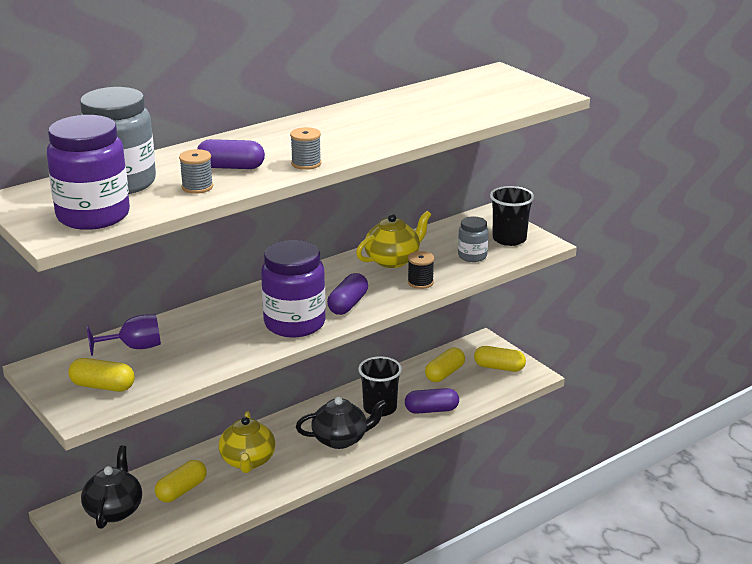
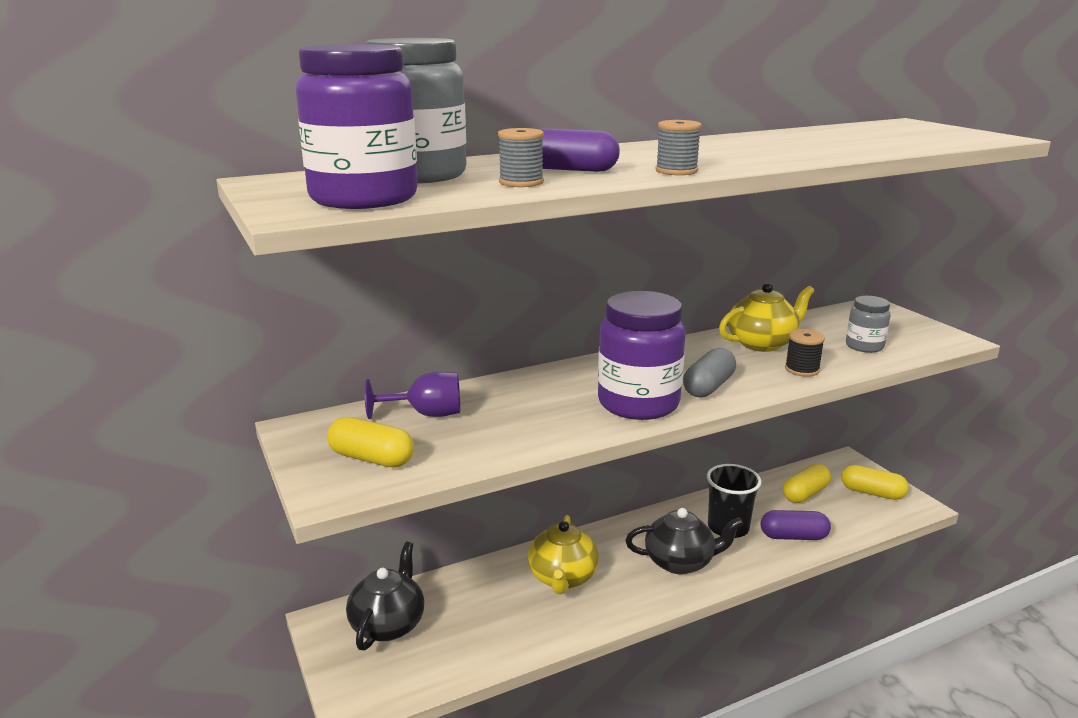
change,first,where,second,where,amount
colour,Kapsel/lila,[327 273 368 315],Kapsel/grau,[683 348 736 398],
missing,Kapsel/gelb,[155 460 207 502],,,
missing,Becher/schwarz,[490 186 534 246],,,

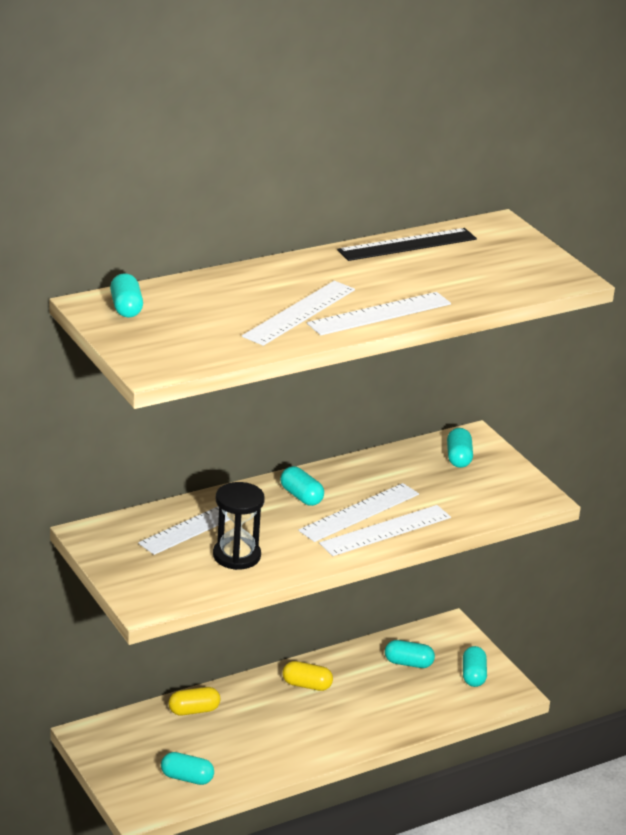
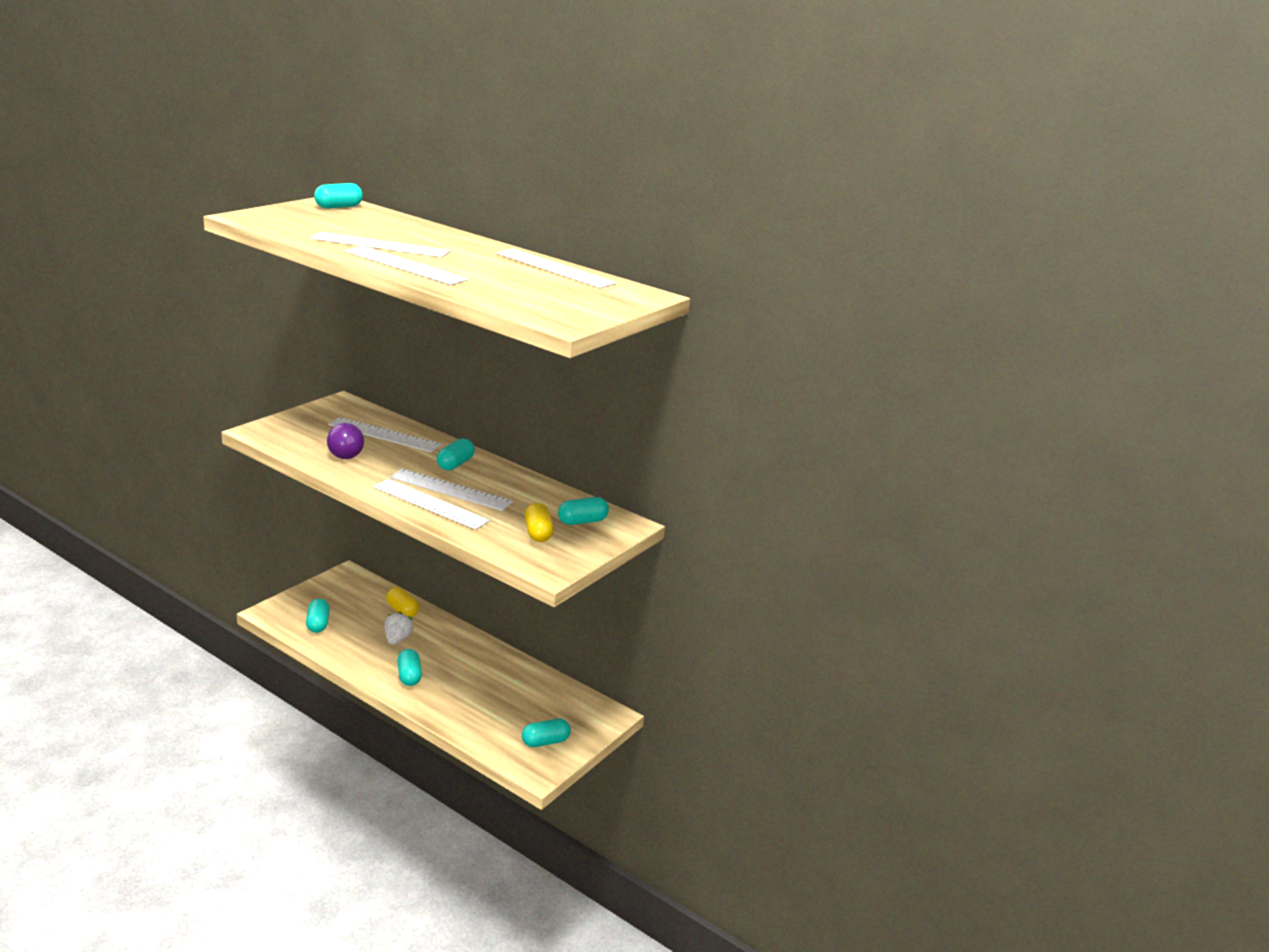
change,first,where,second,where,amount
exchanged,Sanduhr/schwarz,[213 482 265 570],Glühbirne/lila,[327 423 364 459],
appeared,,,Erdbeere/weiß,[384 611 414 645],
relocated,Kapsel/türkis,[385 640 435 668],,[397 649 422 686],
colour,Lineal/schwarz,[337 228 477 261],Lineal/weiß,[497 249 617 288],
relocated,Kapsel/gelb,[282 661 333 691],,[525 503 553 542],

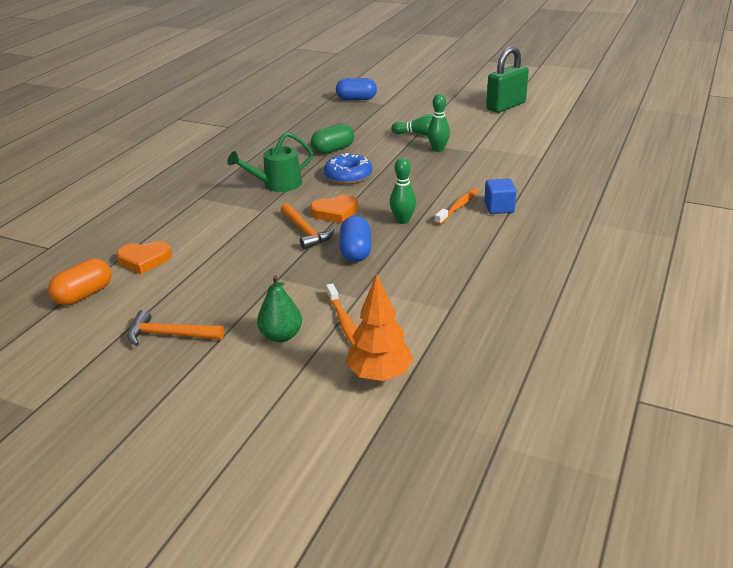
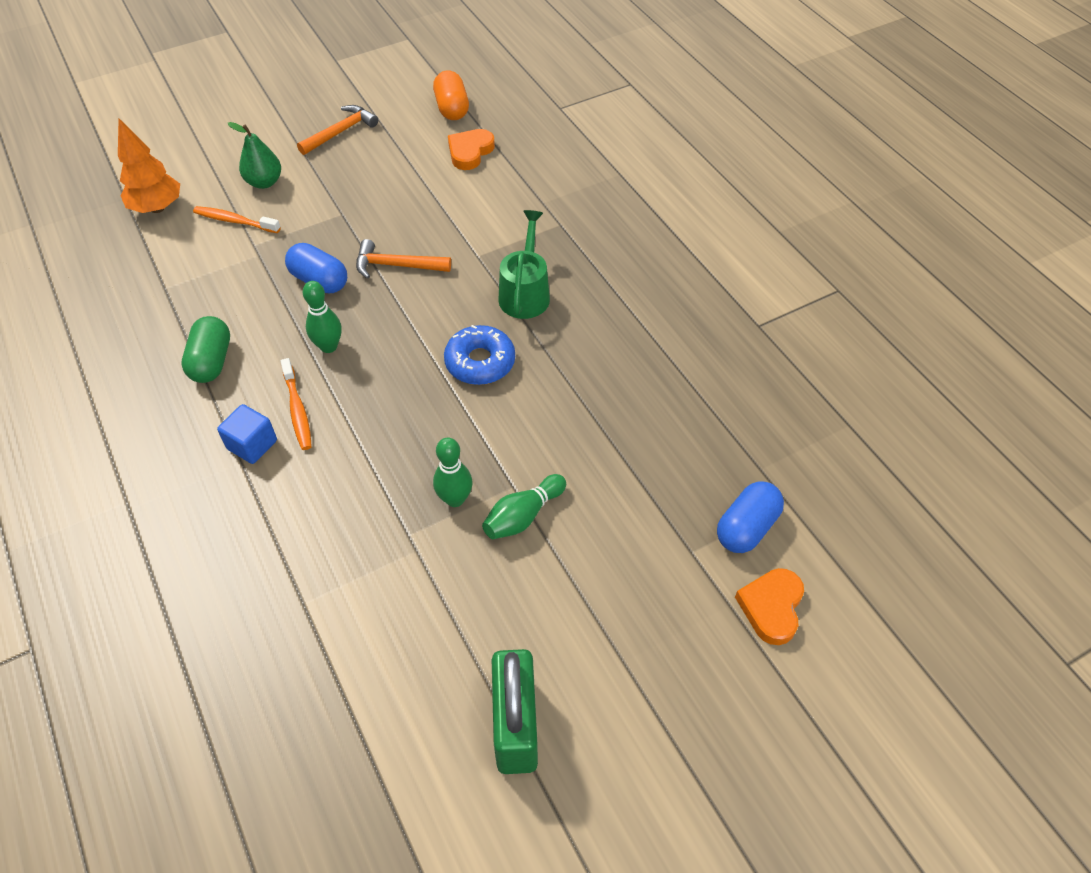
change,first,where,second,where,amount
relocated,Kapsel/grün,[311 123 354 154],,[181 316 230 383],
relocated,Herz/orange,[310 194 358 223],,[735 568 804 645],

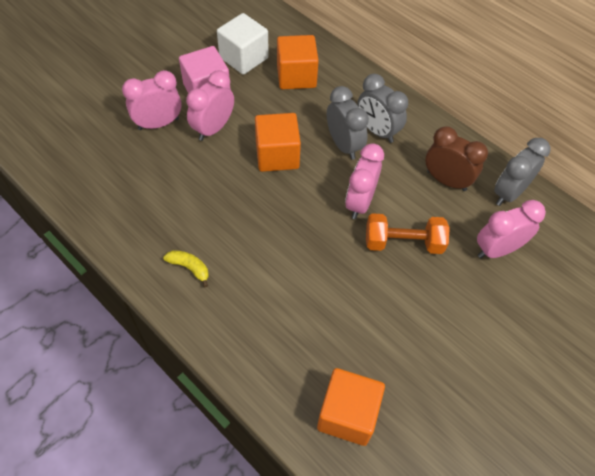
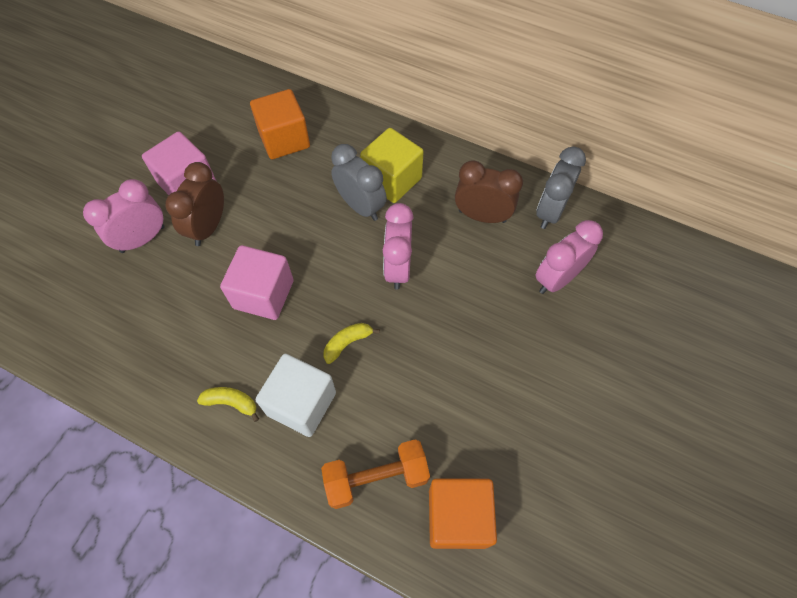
change,first,where,second,where,amount
colour,Wecker/rosa,[186 70 234 141],Wecker/braun,[165 162 224 246],
appeared,,,Kubus/rosa,[220 245 294 320],
relocated,Kubus/weiß,[217 13 269 75],,[256 354 336 437],
relocated,Hantel/orange,[366 213 450 254],,[321 439 430 509],
appeared,,,Banane/gelb,[323 323 380 364],
exchanged,Wecker/grau,[357 74 408 143],Kubus/gelb,[360 128 424 203],
missing,Kubus/orange,[255 113 301 172],,,

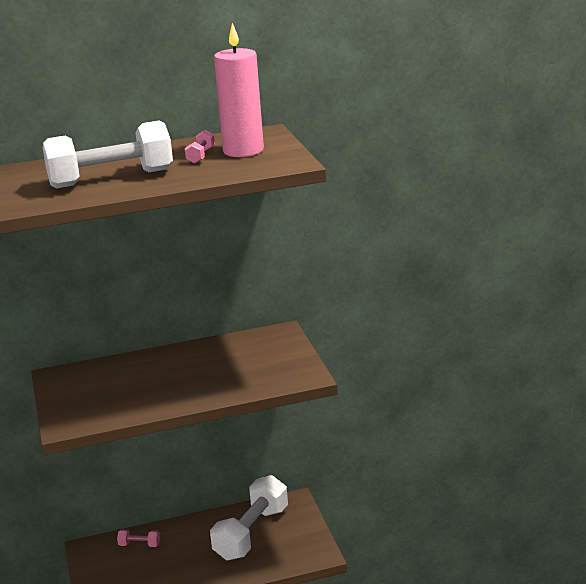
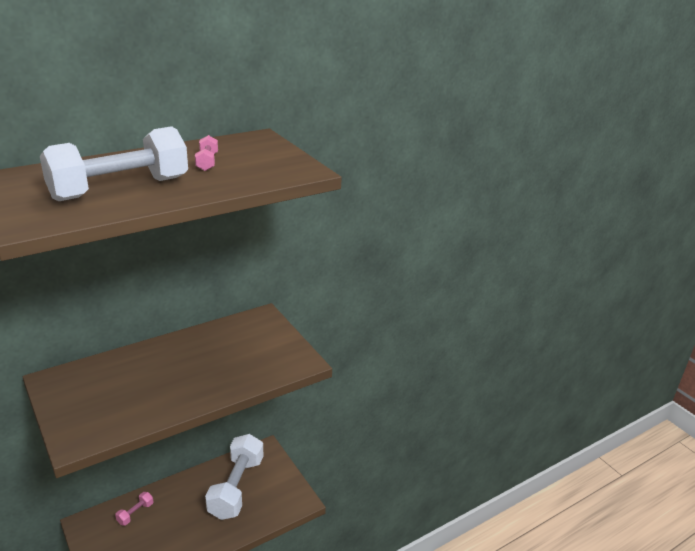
change,first,where,second,where,amount
spun,Hantel/rosa,[117 529 160 547],,[115 492 153 526],45 degrees counterclockwise
missing,Kerze/rosa,[214 23 264 157],,,

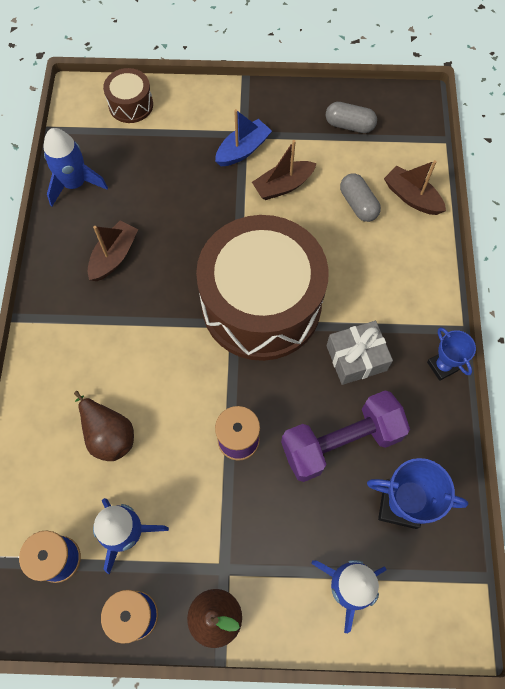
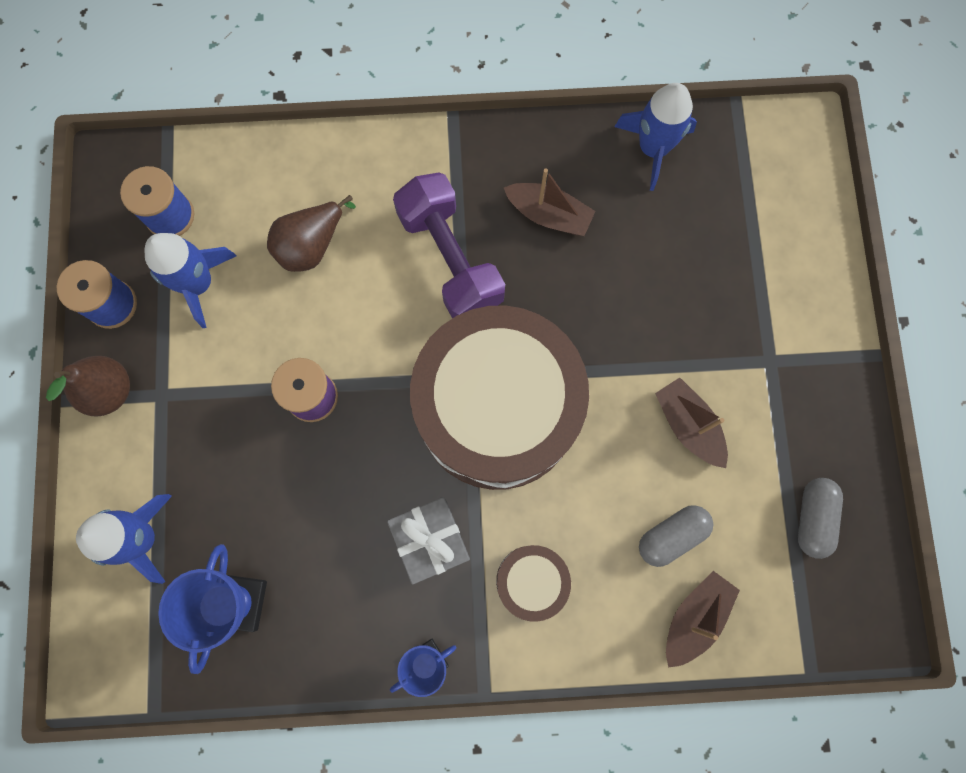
change,first,where,second,where,amount
relocated,Hantel/lila,[281 390 410 482],,[393 172 505 318],
relocated,Trommel/braun,[103 68 153 123],,[496 545 571 622],
missing,Boot/blau,[215 109 272 166],,,

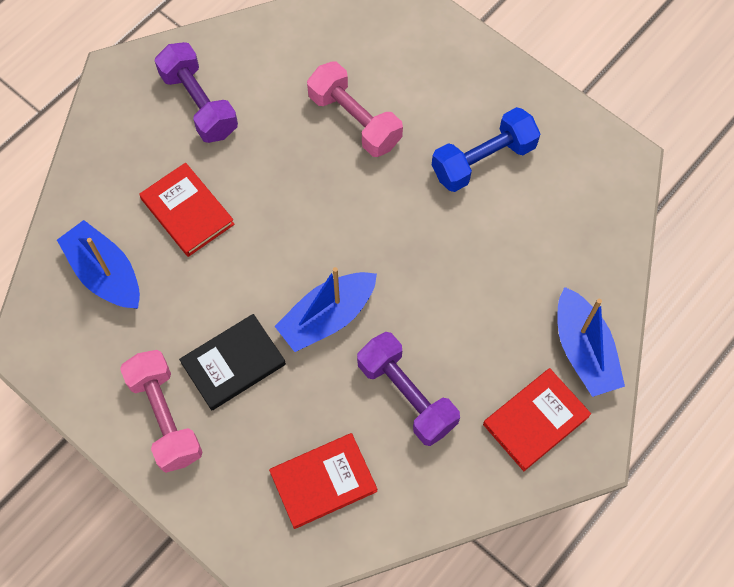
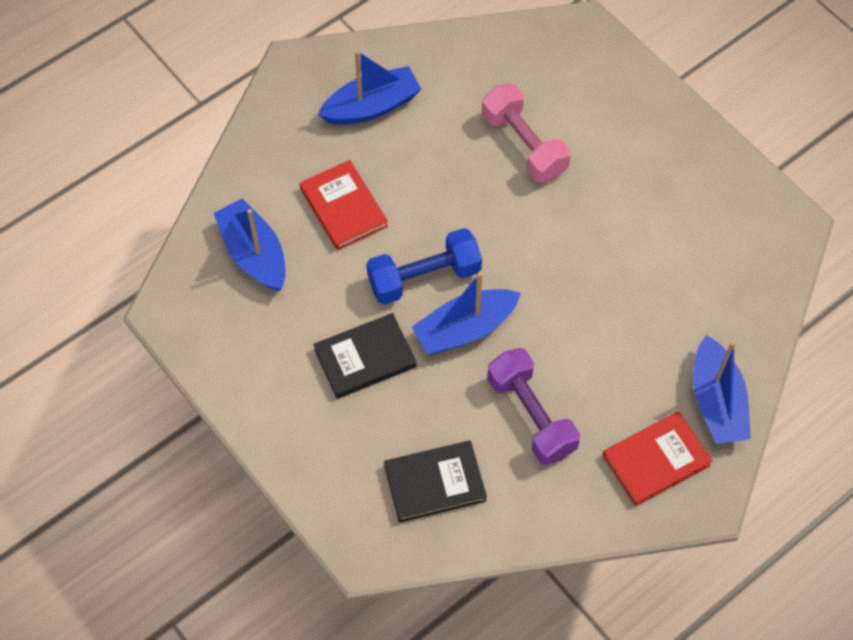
change,first,where,second,where,amount
exchanged,Hantel/lila,[155 42 238 143],Boot/blau,[318 50 422 125],
relocated,Hantel/blau,[432 107 540 192],,[366 228 482 305],
colour,Buch/rot,[269 433 377 529],Buch/schwarz,[384 441 487 523],
missing,Hantel/rosa,[120 350 203 473],,,

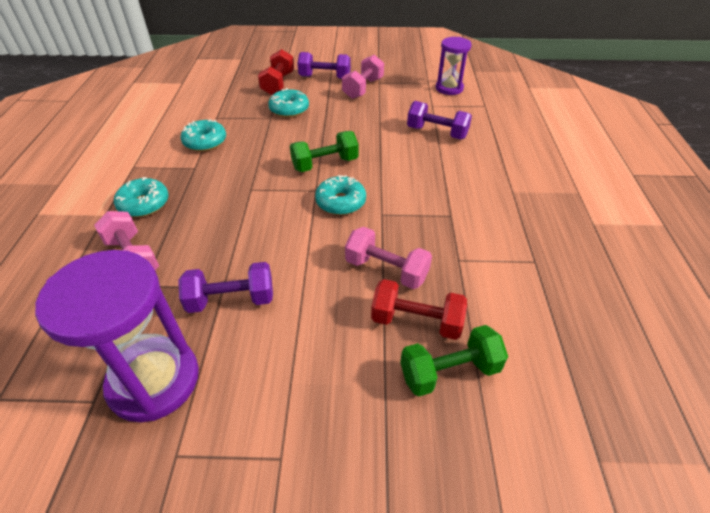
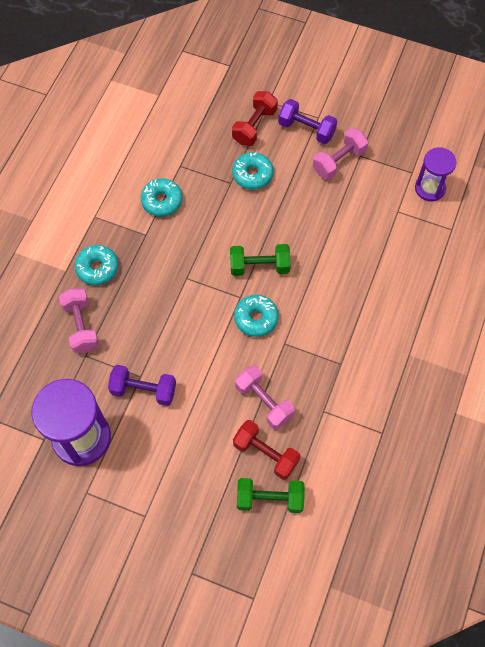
change,first,where,second,where,amount
missing,Hantel/lila,[407 101 472 139],,,

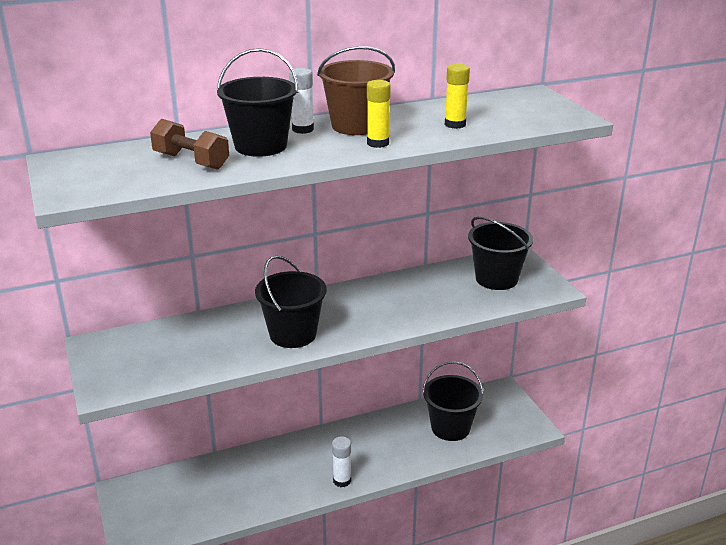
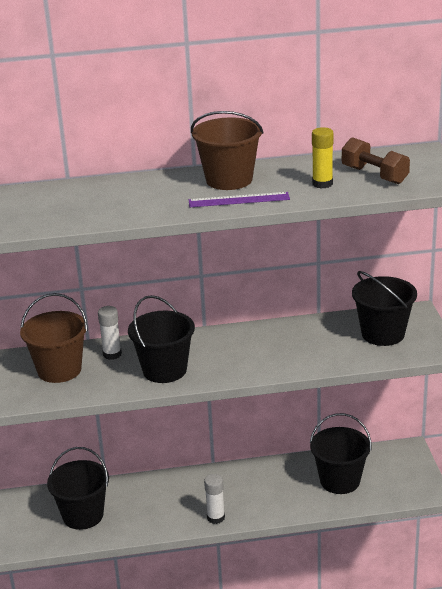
change,first,where,second,where,amount
appeared,,,Eimer/braun,[20 293 88 383],
relocated,Eimer/schwarz,[217 48 298 157],,[47 447 109 530],
relocated,Klebestift/weiß,[289 68 314 134],,[98 306 122 360],
exchanged,Klebestift/gelb,[367 80 391 148],Lineal/lila,[189 192 290 207],
relocated,Hantel/braun,[150 119 229 170],,[342 137 410 184],

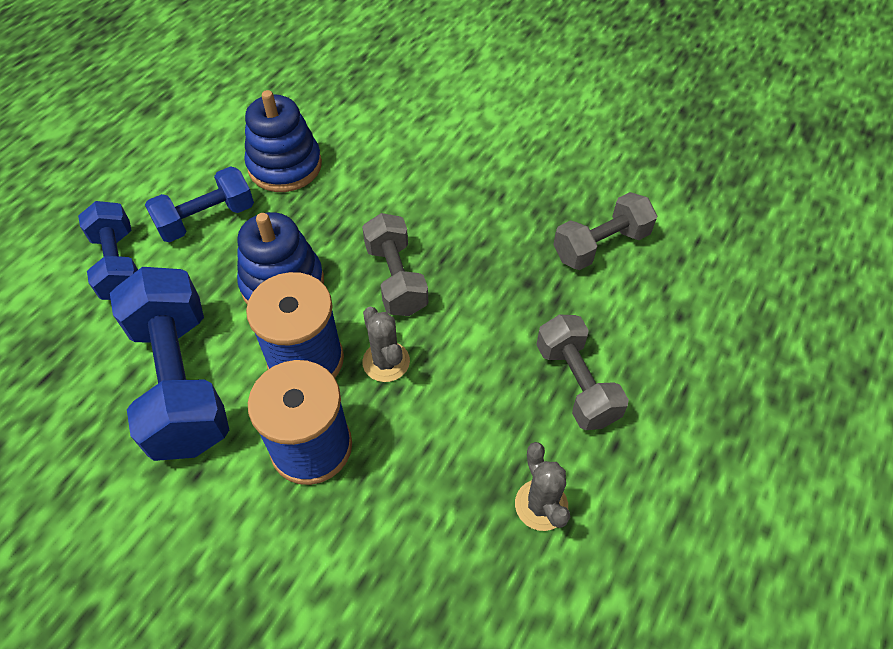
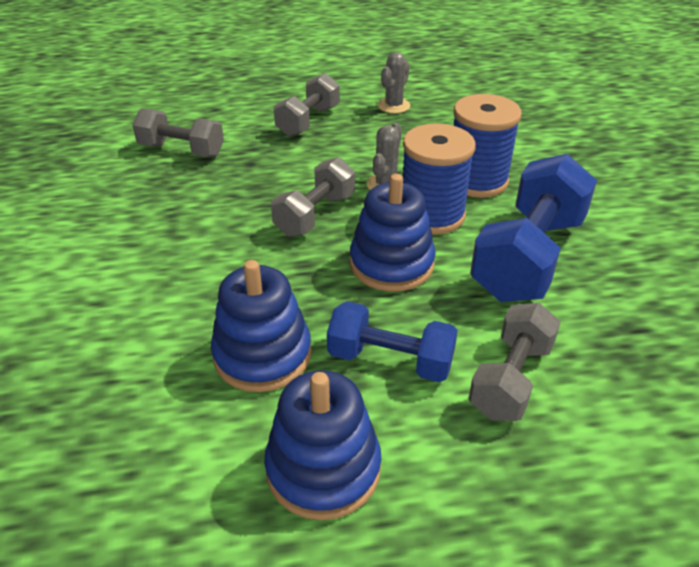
change,first,where,second,where,amount
appeared,,,Stapelspielzeug/blau,[264 370 381 520],
colour,Hantel/blau,[78 201 138 300],Hantel/grau,[468 303 561 421],

